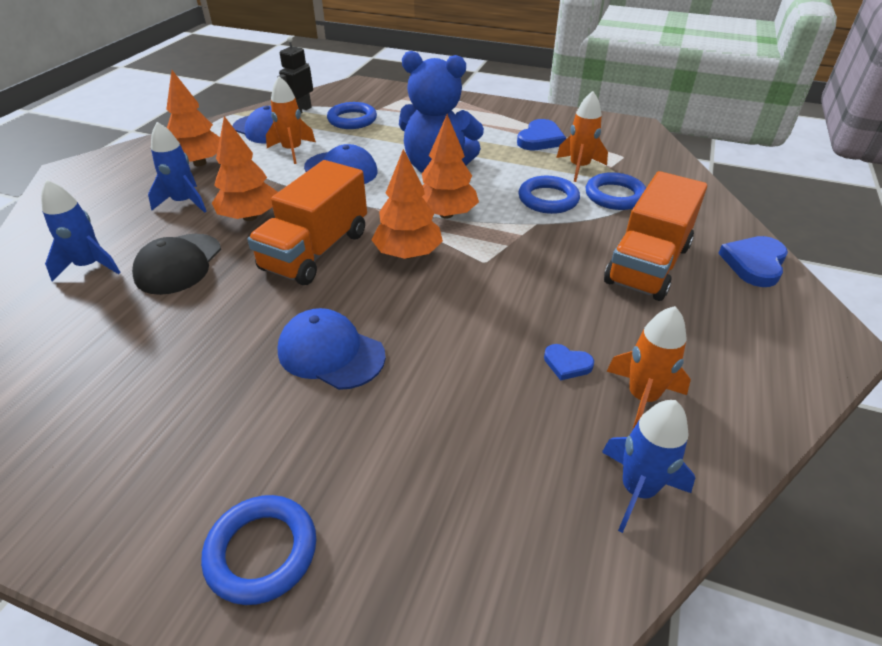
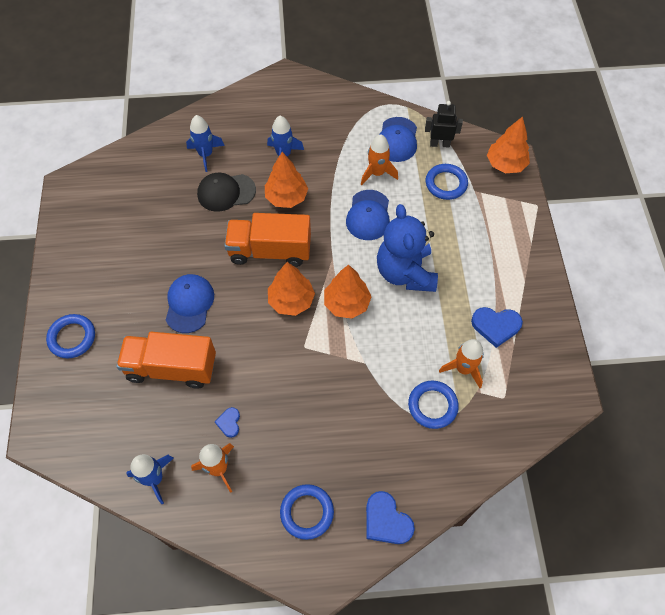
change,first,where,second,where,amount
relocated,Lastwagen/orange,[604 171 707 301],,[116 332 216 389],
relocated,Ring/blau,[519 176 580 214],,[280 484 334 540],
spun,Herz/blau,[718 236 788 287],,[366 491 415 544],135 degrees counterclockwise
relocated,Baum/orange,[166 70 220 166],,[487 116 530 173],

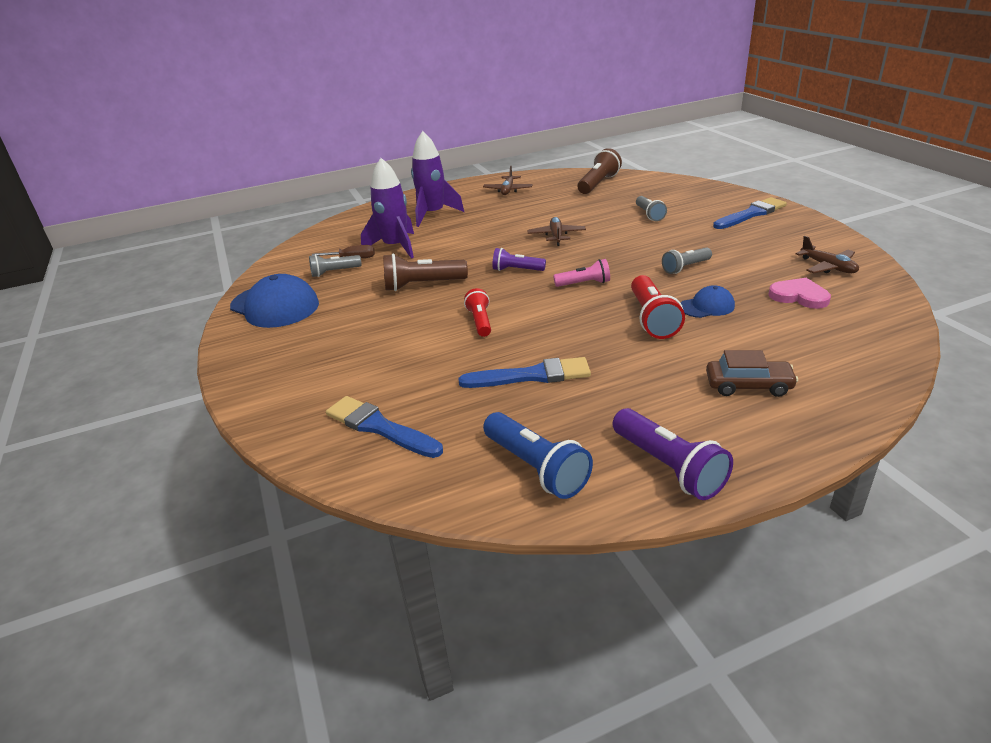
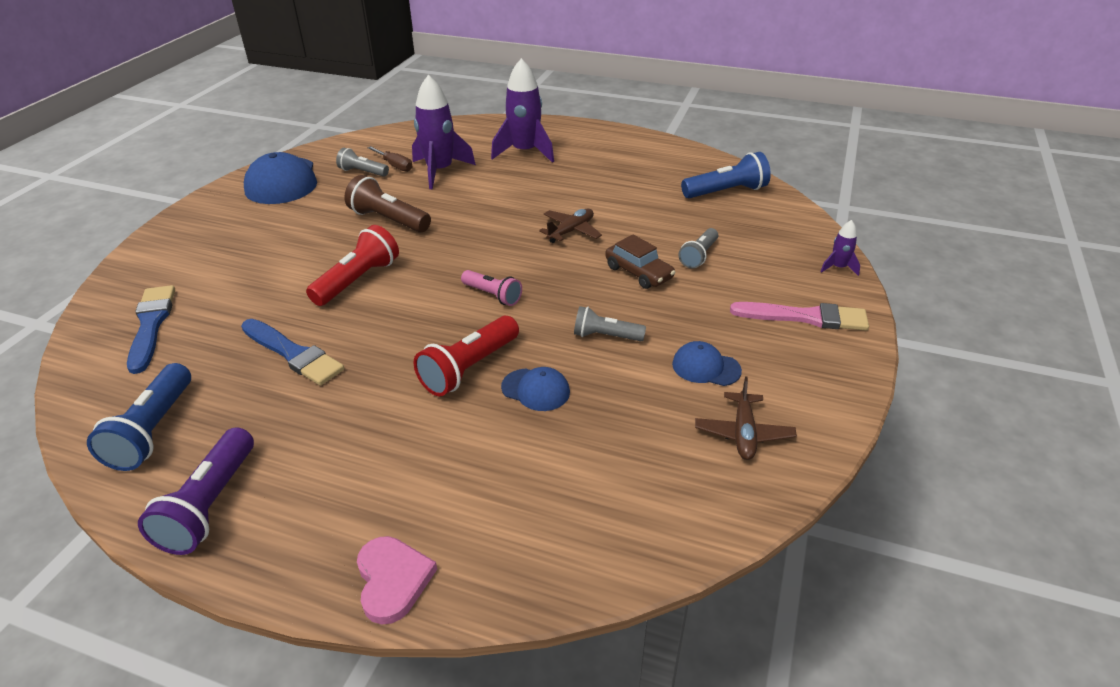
change,first,where,second,where,amount
size,Taschenlampe/rot,[464 288 491 337],,[306 225 399 306],x1.57
relocated,Herz/rosa,[768 278 831 309],,[357 536 437 625],
relocated,Auto/braun,[706 350 798 397],,[605 234 675 289],
appeared,,,Kappe/blau,[672 341 742 386],
colour,Taschenlampe/braun,[577 148 622 194],Taschenlampe/blau,[681 152 771 198],
colour,Pinsel/blau,[713 197 787 229],Pinsel/rosa,[730 302 869 331],
appeared,,,Rakete/lila,[820 220 860 276],
missing,Flugzeug/braun,[483 166 533 195],,,
missing,Taschenlampe/lila,[493 248 546 271],,,

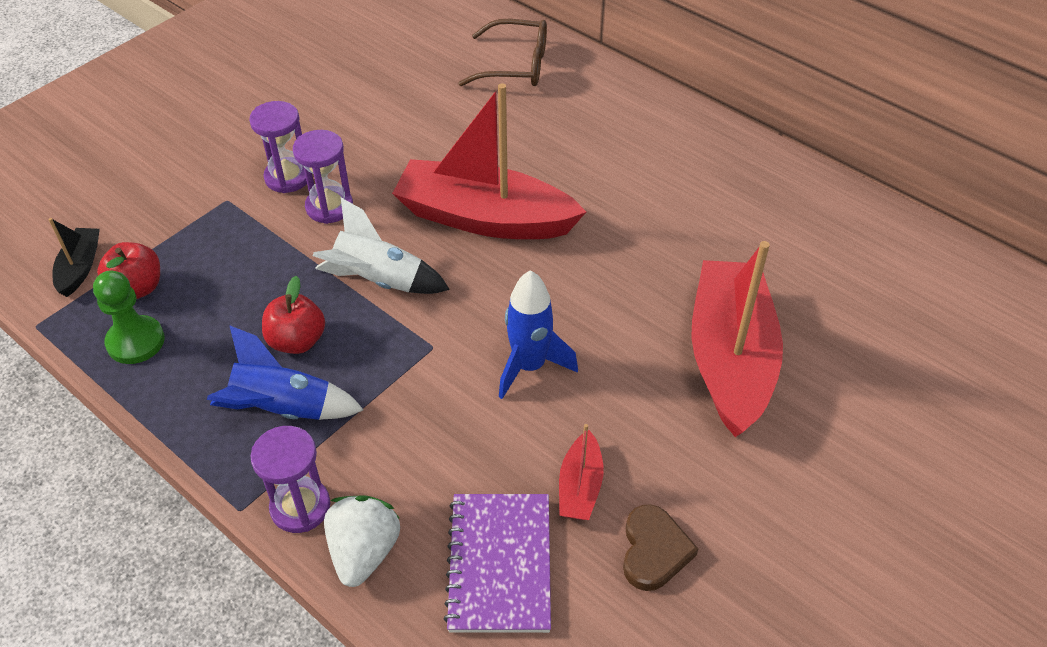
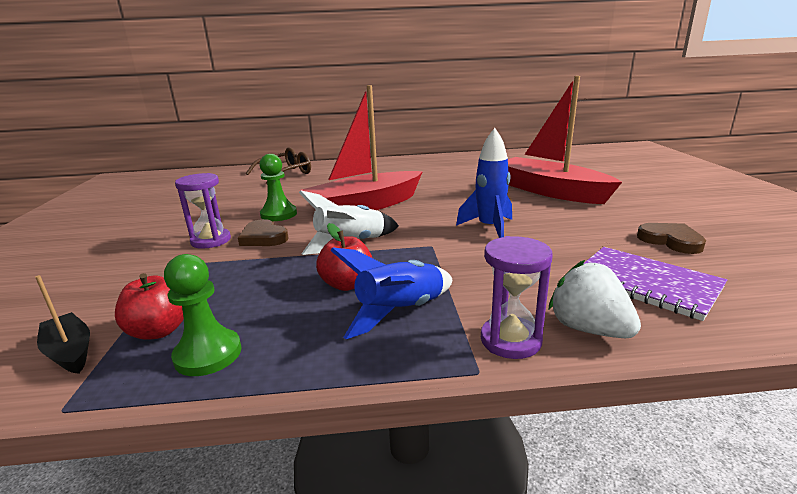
change,first,where,second,where,amount
exchanged,Sanduhr/lila,[293 130 353 224],Herz/braun,[238 219 288 246],
appeared,,,Bauer/grün,[260 154 297 221],
missing,Boot/rot,[559 424 604 520],,,

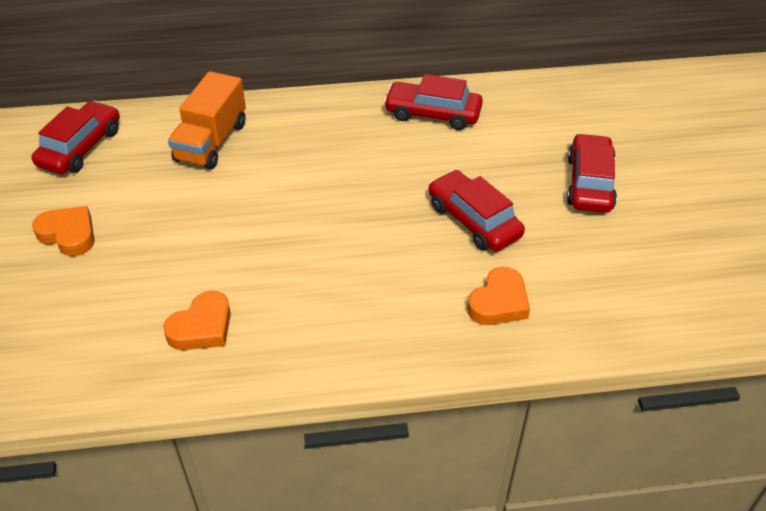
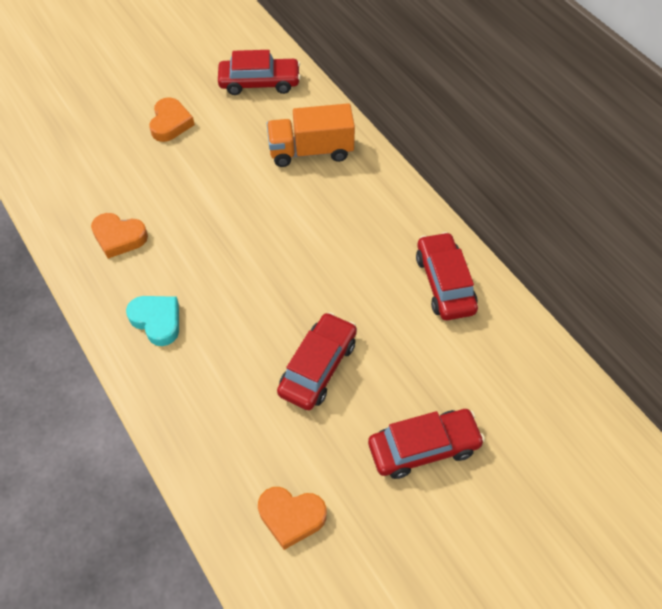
change,first,where,second,where,amount
appeared,,,Herz/türkis,[126 296 179 346],
relocated,Herz/orange,[467 267 530 325],,[258 487 327 550],

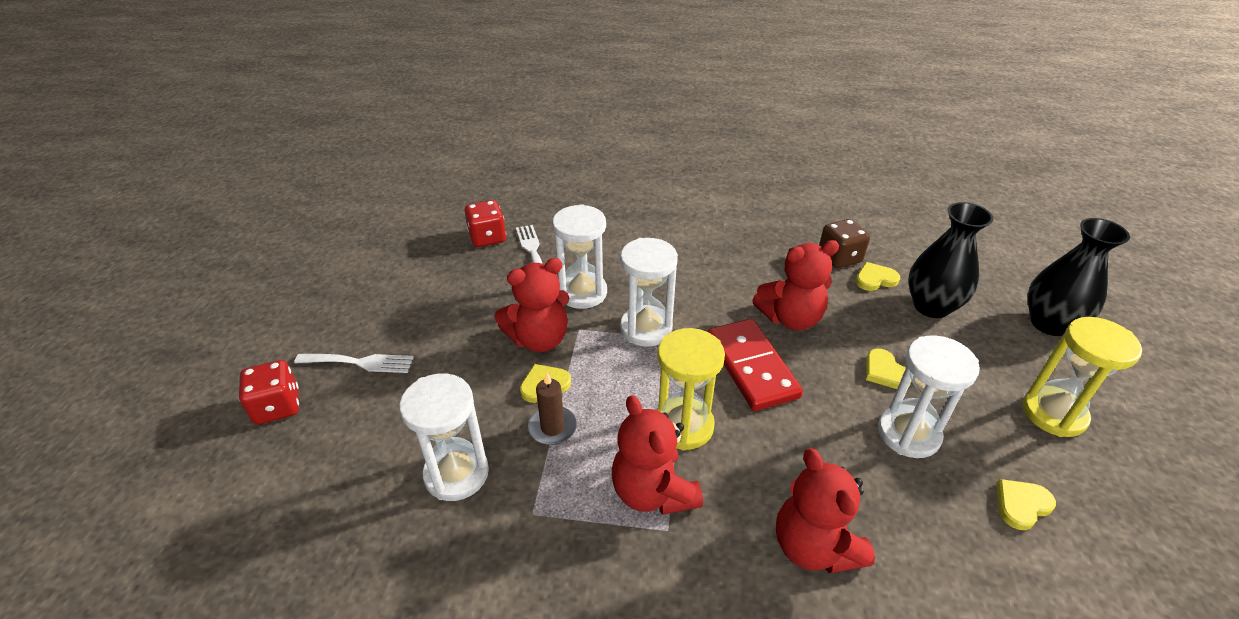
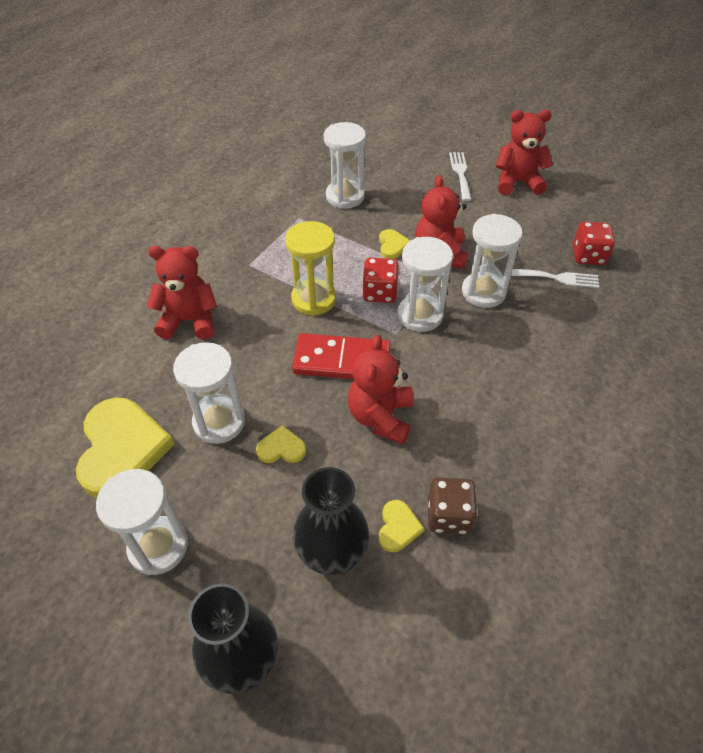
change,first,where,second,where,amount
size,Herz/gelb,[996 479 1056 530],,[76 397 175 499],x2.21
colour,Sanduhr/gelb,[1023 317 1142 437],Sanduhr/weiß,[96 469 188 575],
relocated,Spielwürfel/rot,[239 360 299 424],,[363 258 399 303],
spun,Gabel/weiß,[294 354 414 373],,[449 152 471 201],150 degrees clockwise
relocated,Teddybär/rot,[612 395 703 515],,[496 110 553 195],
missing,Kerze/braun,[528 372 577 445],,,

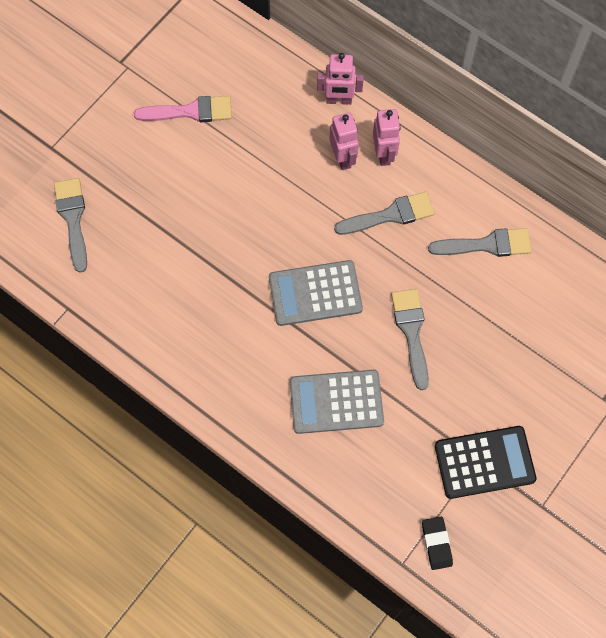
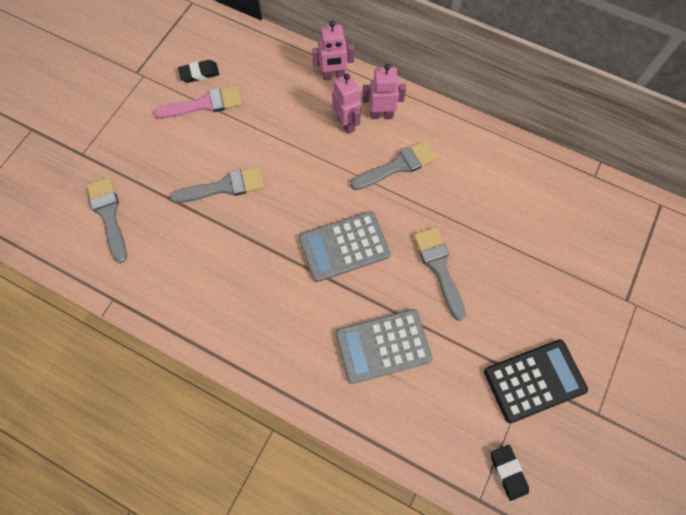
change,first,where,second,where,amount
relocated,Pinsel/grau,[428 228 531 257],,[170 167 264 203],
appeared,,,Radiergummi/schwarz,[178 60 219 83],
spun,Roboter/rosa,[373 109 400 166],,[362 64 406 119],75 degrees counterclockwise

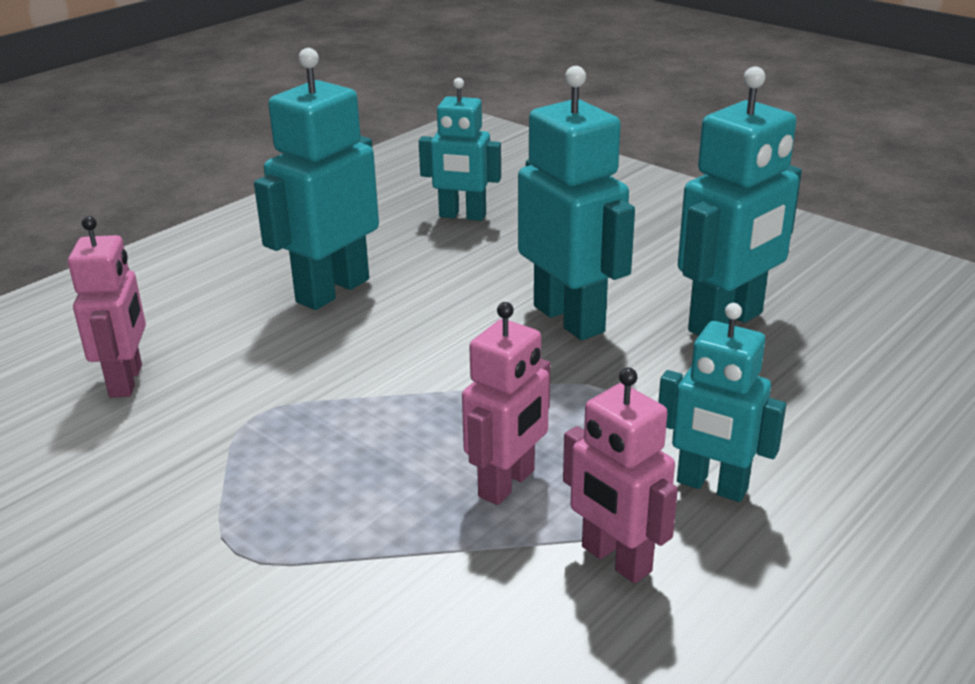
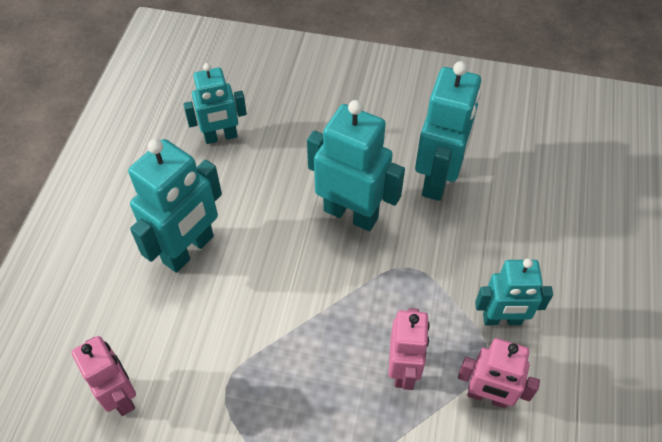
change,first,where,second,where,amount
spun,Roboter/türkis,[254 48 379 310],,[128 139 222 273],150 degrees counterclockwise

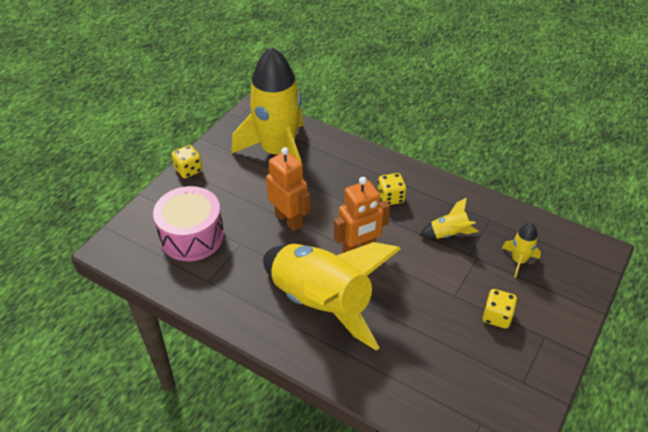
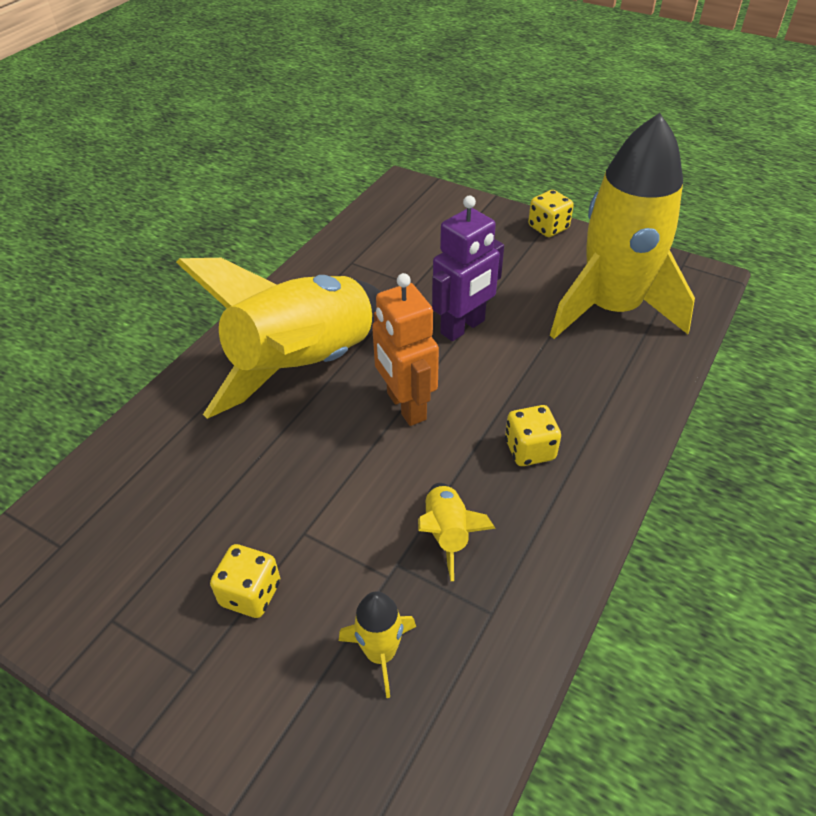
change,first,where,second,where,amount
colour,Roboter/orange,[266 147 310 231],Roboter/lila,[432 195 504 341],
missing,Trommel/rosa,[153 186 224 261],,,

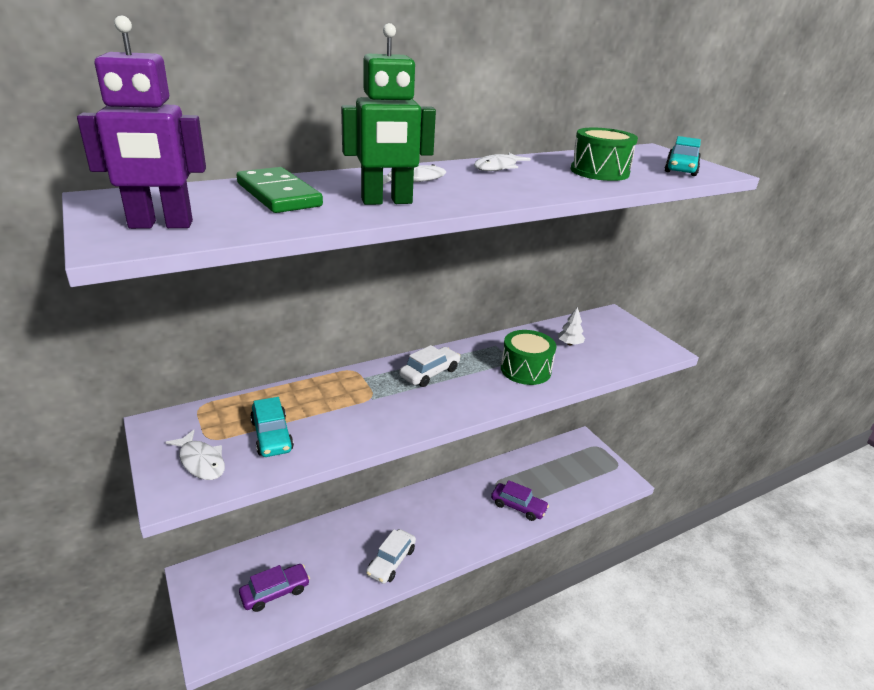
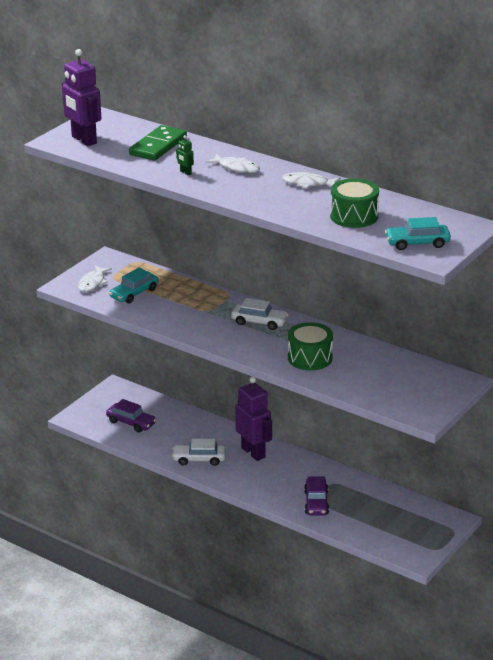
change,first,where,second,where,amount
size,Roboter/grün,[341 23 436 205],,[176 135 194 175],x0.41
appeared,,,Roboter/lila,[235 377 272 461],
missing,Baum/weiß,[558 307 585 345],,,

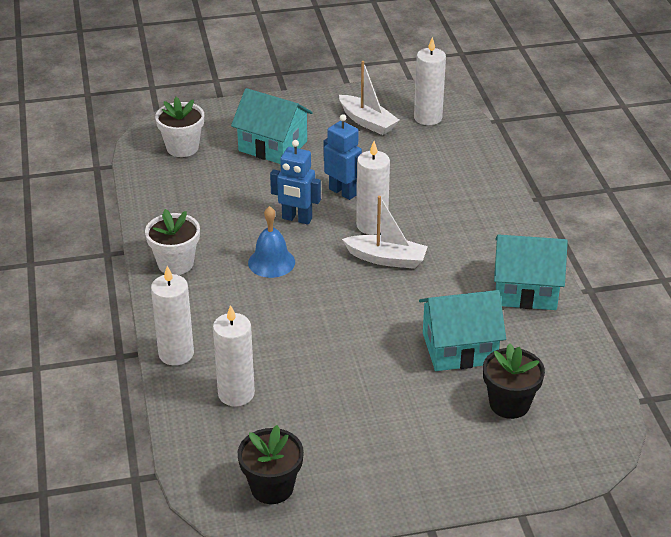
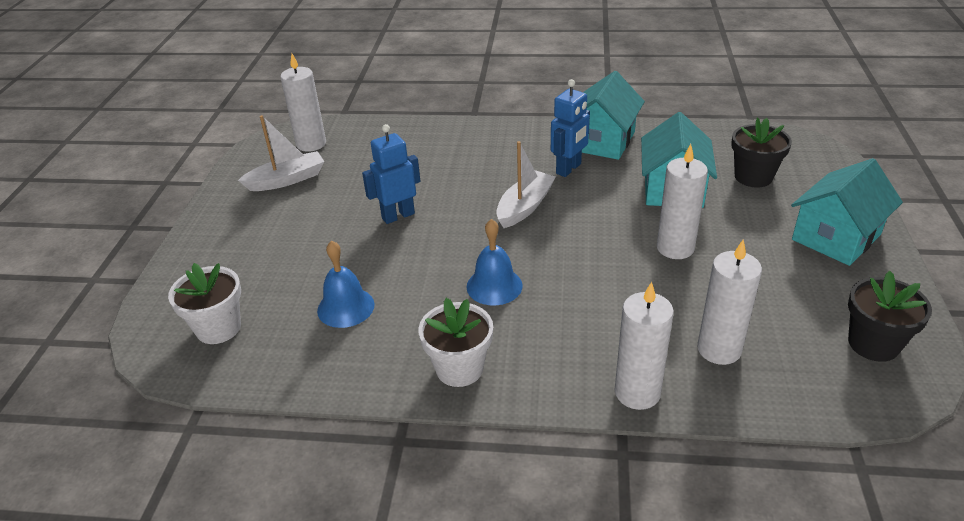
change,first,where,second,where,amount
appeared,,,Glocke/blau,[317 240 375 328],
relocated,Roboter/blau,[270 140 321 225],,[551 79 590 177],
relocated,Kerze/weiß,[356 141 390 235],,[657 144 708 259],
relocated,Haus/türkis,[231 88 313 164],,[791 158 903 266],

